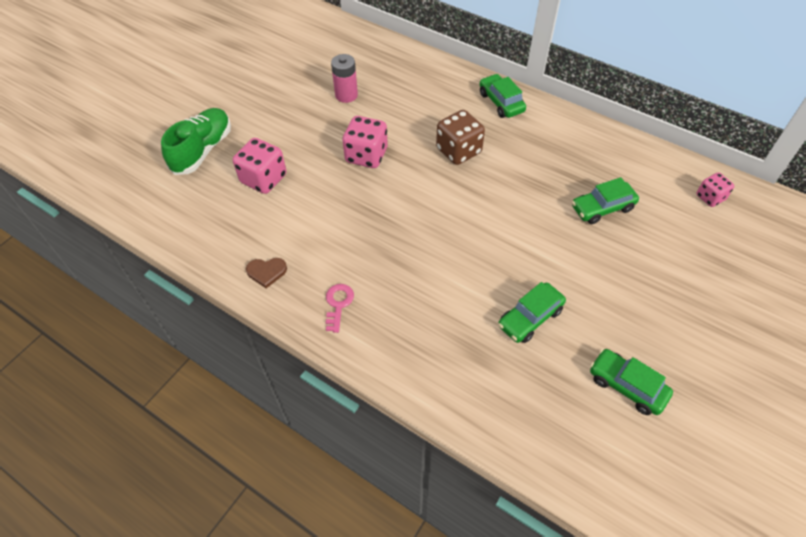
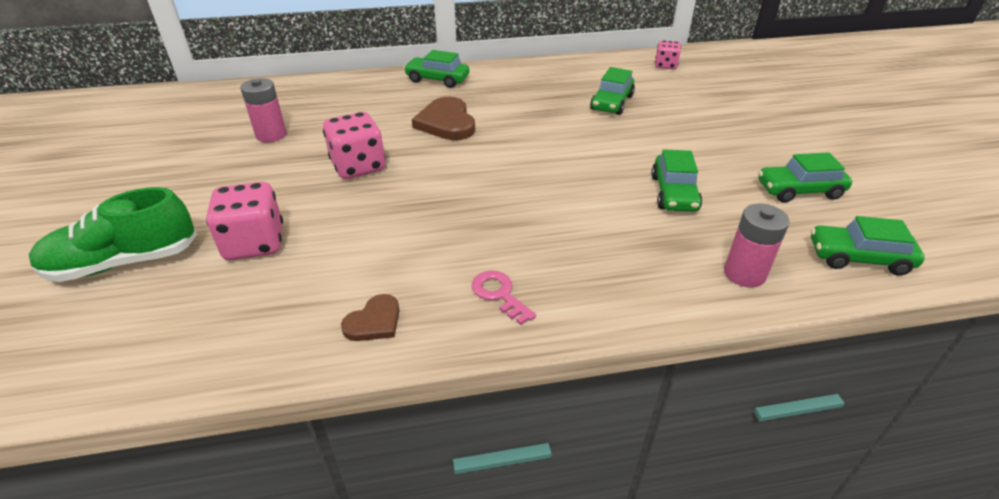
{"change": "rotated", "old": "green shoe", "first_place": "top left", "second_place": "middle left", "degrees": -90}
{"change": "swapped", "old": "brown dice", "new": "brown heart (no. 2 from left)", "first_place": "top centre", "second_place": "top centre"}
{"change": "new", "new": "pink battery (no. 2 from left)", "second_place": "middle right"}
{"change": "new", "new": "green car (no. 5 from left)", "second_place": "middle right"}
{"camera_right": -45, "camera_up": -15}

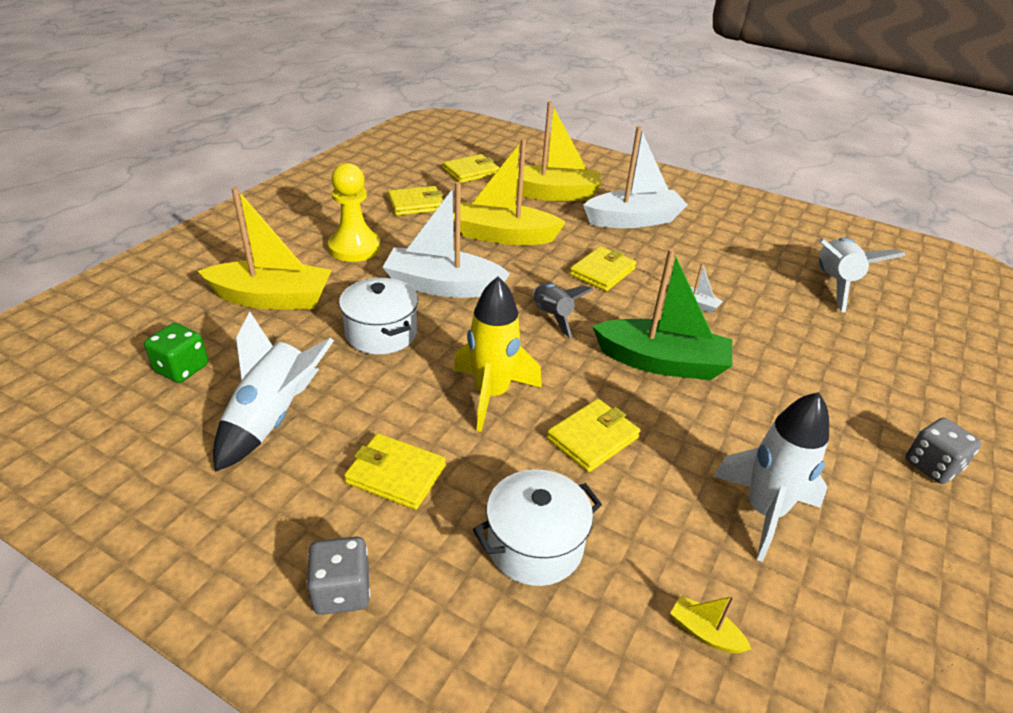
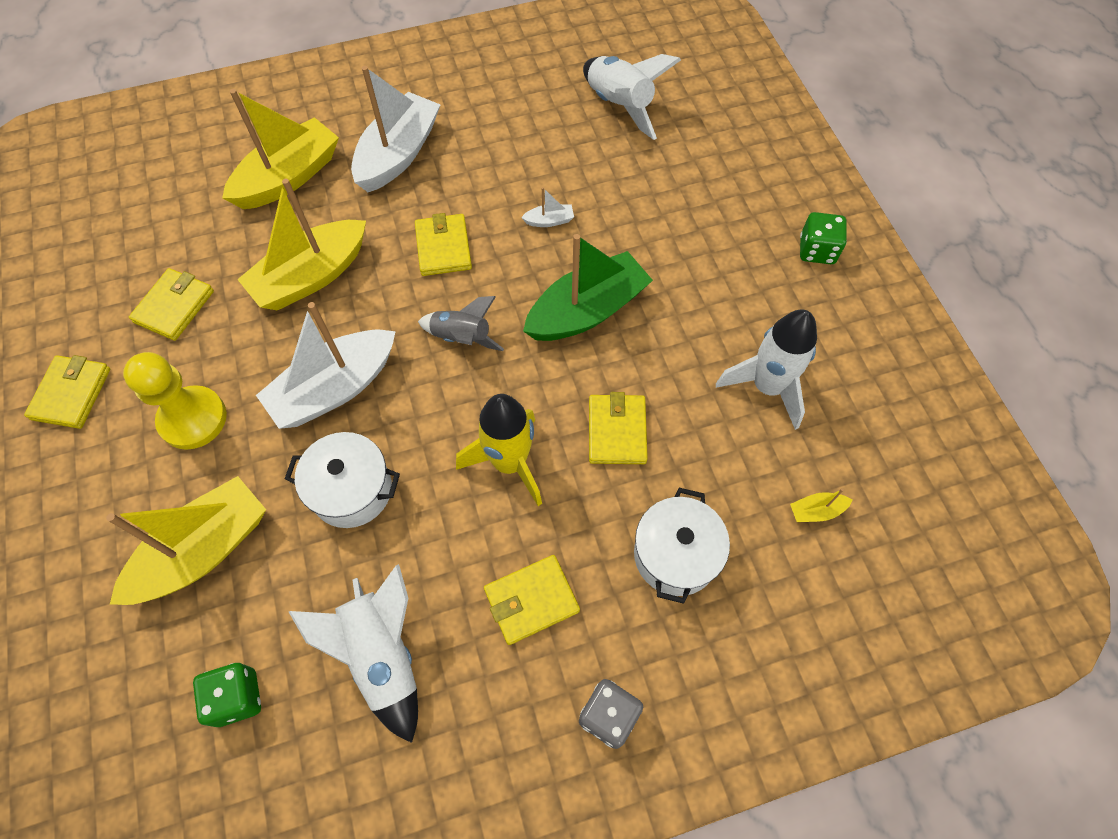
{"change": "shifted", "old": "yellow wallet (no. 3 from left in the first image)", "new": "yellow wallet (no. 1 from left)", "first_place": "top centre", "second_place": "middle left"}
{"change": "repainted", "old": "grey dice (no. 2 from left)", "new": "green dice (no. 2 from left)", "first_place": "middle right", "second_place": "top right"}
{"camera_right": -45, "camera_up": 25}

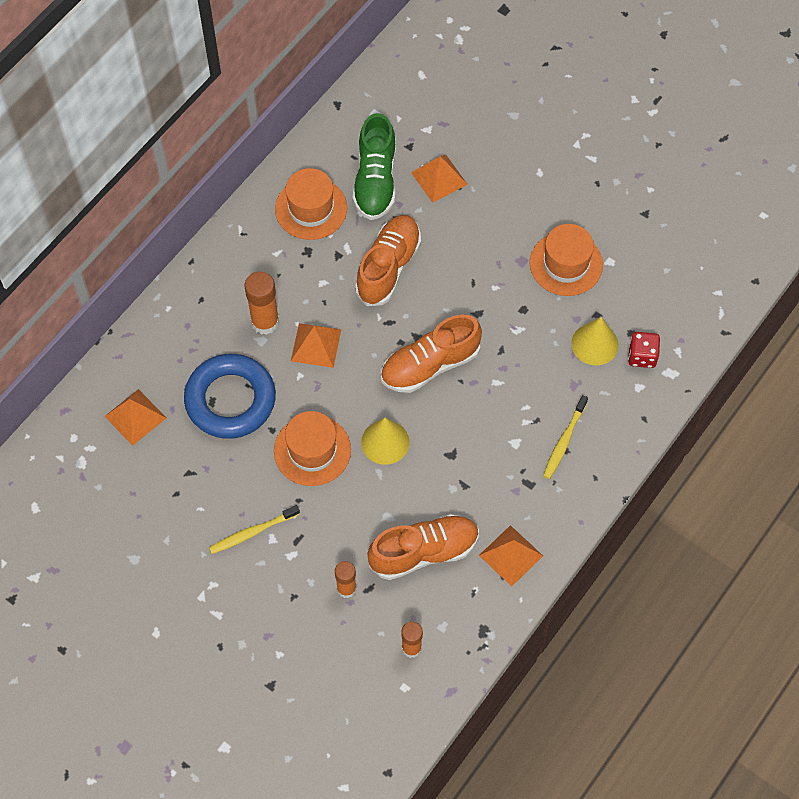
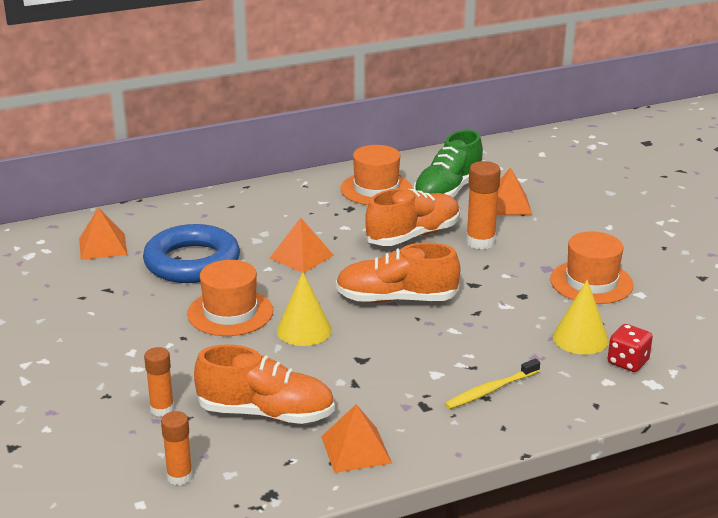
{"change": "shifted", "old": "orange glue stick (no. 1 from left in the first image)", "new": "orange glue stick (no. 3 from left)", "first_place": "middle left", "second_place": "middle right"}
{"change": "gone", "old": "yellow toothbrush (no. 1 from left)", "first_place": "middle left"}
{"camera_right": 30, "camera_up": -35}

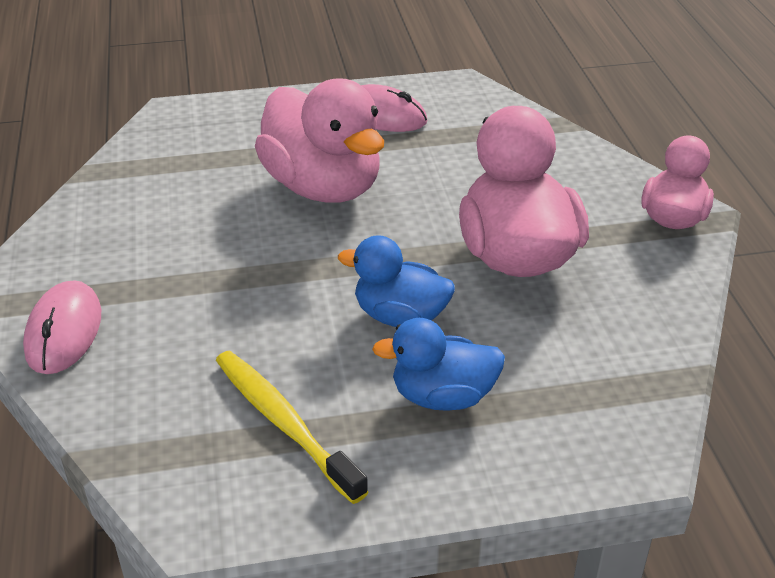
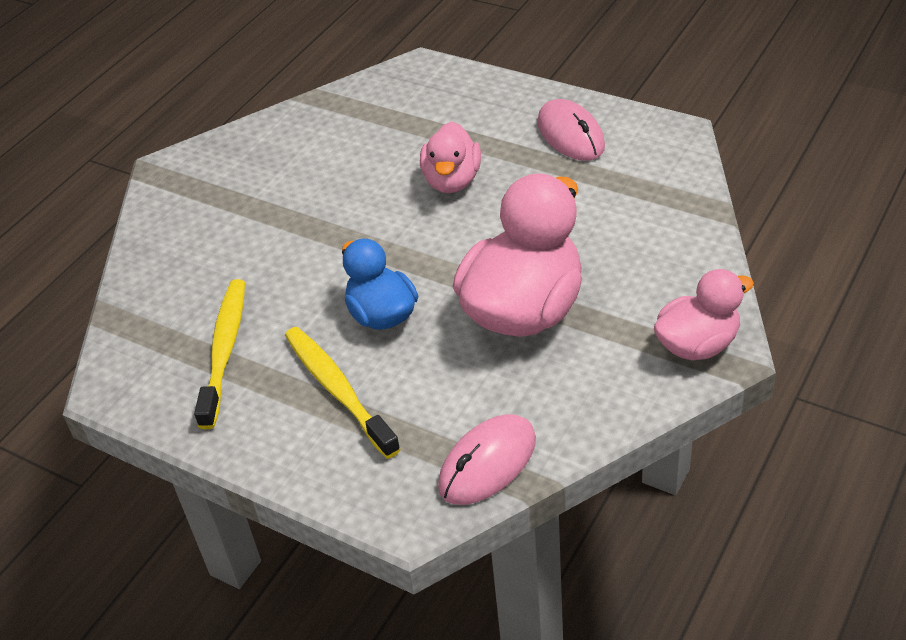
{"change": "scaled", "old": "pink duck (no. 1 from left)", "first_place": "top centre", "second_place": "top centre", "factor": 0.59}
{"change": "shifted", "old": "pink mouse (no. 1 from left)", "first_place": "middle left", "second_place": "bottom centre"}
{"change": "swapped", "old": "blue duck (no. 2 from left)", "new": "yellow toothbrush (no. 2 from left)", "first_place": "centre", "second_place": "centre"}
{"camera_right": 45, "camera_up": 5}

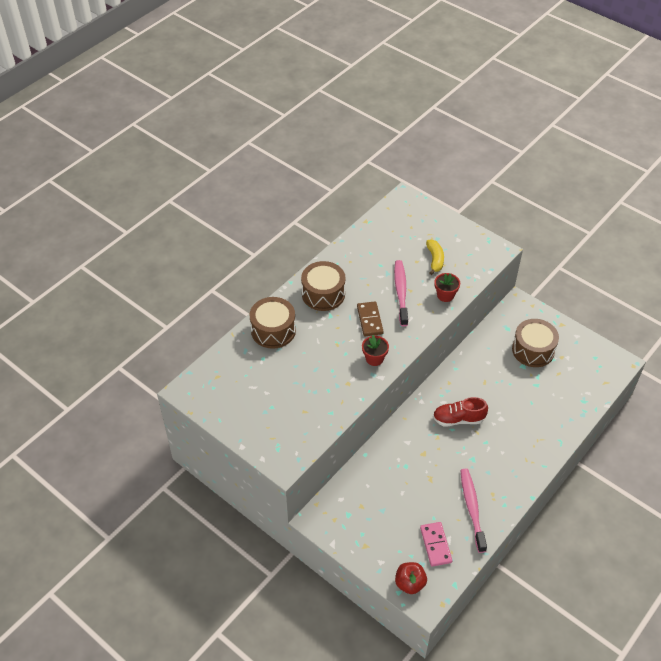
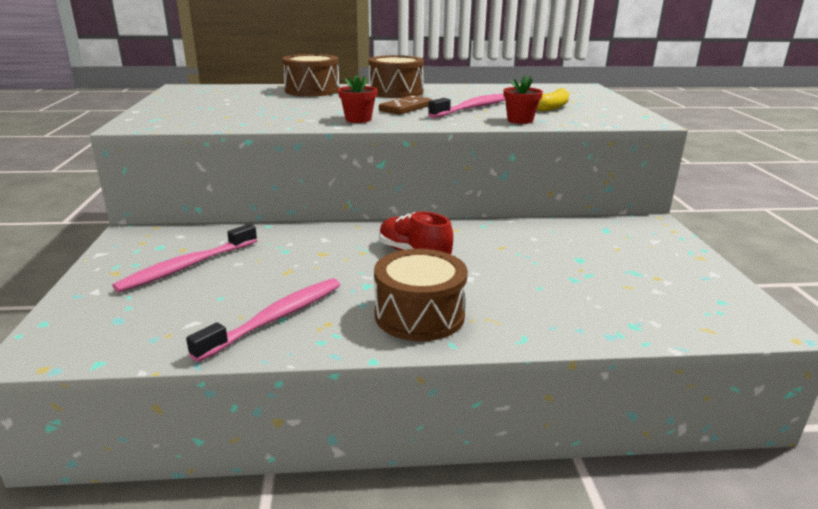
{"change": "shifted", "old": "brown drum (no. 3 from left)", "first_place": "middle right", "second_place": "centre"}
{"change": "gone", "old": "pink domino", "first_place": "bottom centre"}
{"change": "gone", "old": "red apple", "first_place": "bottom centre"}
{"change": "new", "new": "pink toothbrush (no. 1 from left)", "second_place": "middle left"}
{"camera_right": 45, "camera_up": -25}

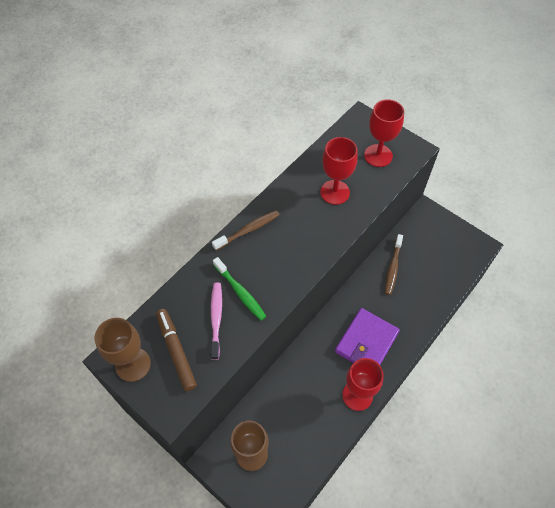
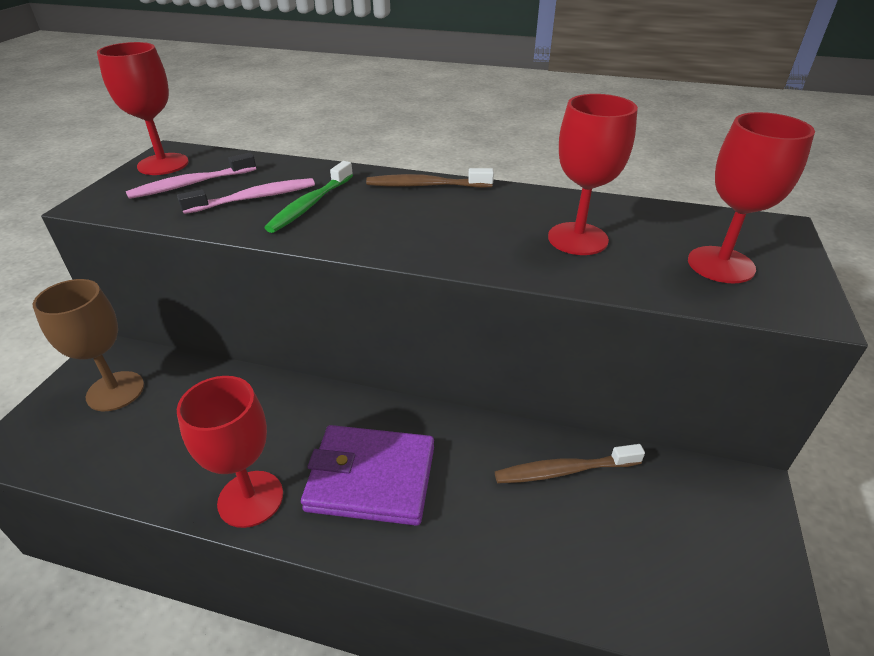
{"change": "rotated", "old": "brown toothbrush (no. 1 from left)", "first_place": "centre", "second_place": "top centre", "degrees": 150}
{"change": "swapped", "old": "brown marker", "new": "pink toothbrush (no. 1 from left)", "first_place": "bottom left", "second_place": "top left"}
{"change": "repainted", "old": "brown goblet (no. 1 from left)", "new": "red goblet (no. 1 from left)", "first_place": "bottom left", "second_place": "top left"}
{"camera_right": 65, "camera_up": -20}

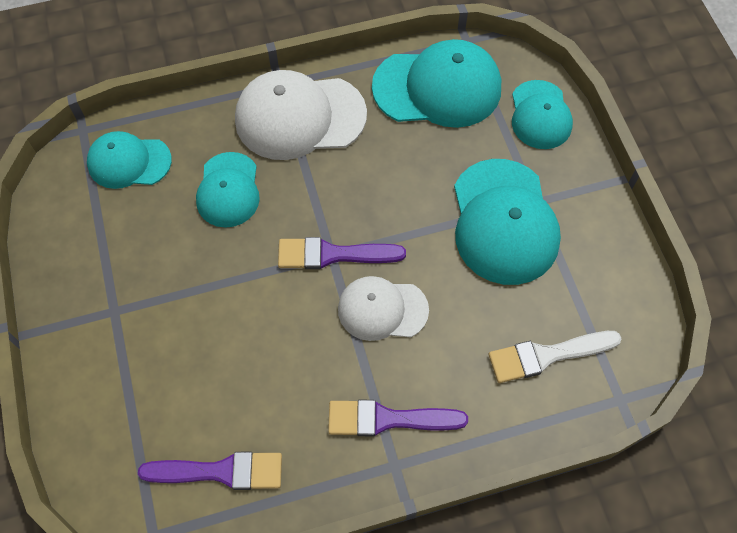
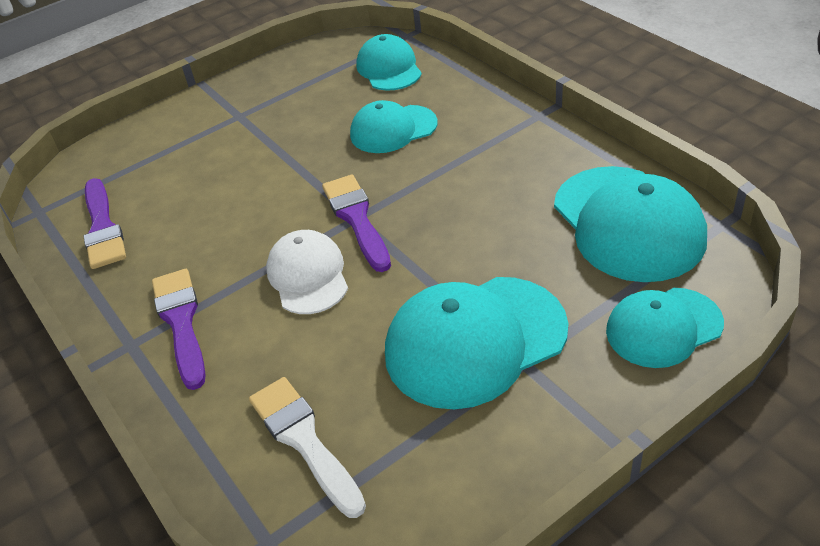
{"change": "gone", "old": "white cap (no. 1 from left)", "first_place": "top centre"}
{"camera_right": 75, "camera_up": -20}

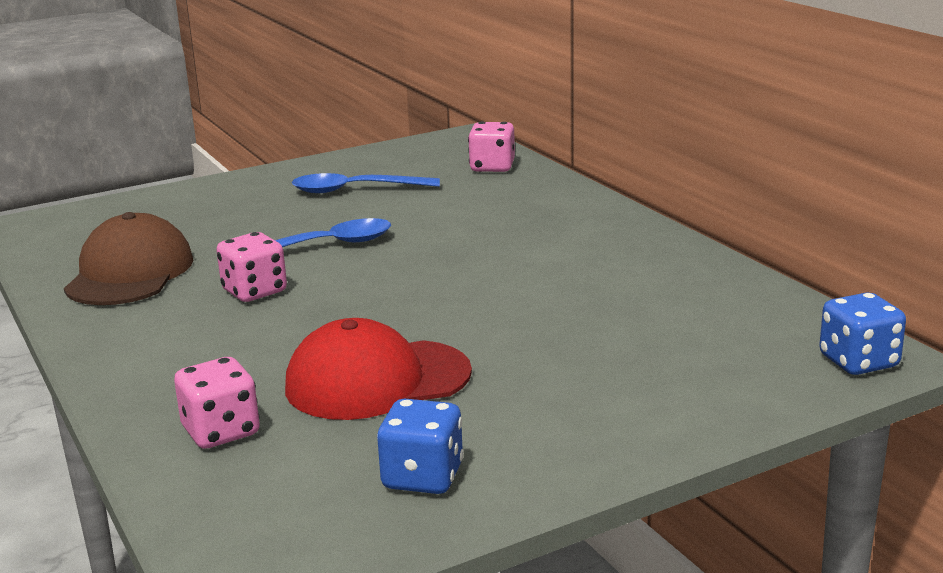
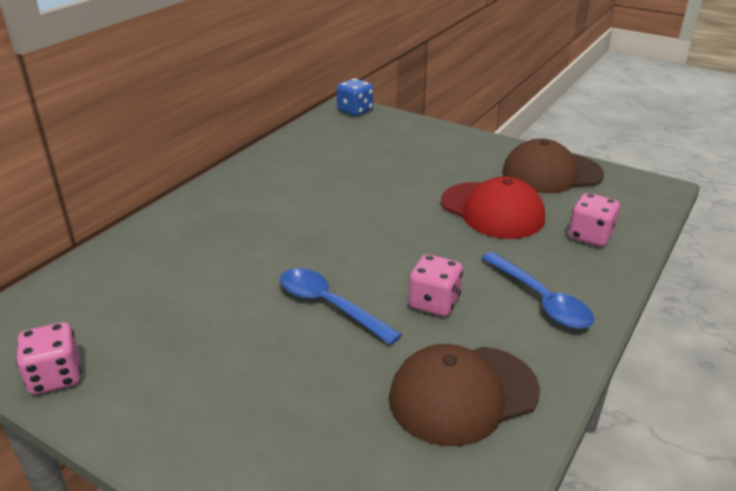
{"change": "shifted", "old": "pink dice (no. 3 from left in the first image)", "new": "pink dice (no. 1 from left)", "first_place": "top centre", "second_place": "bottom left"}
{"change": "shifted", "old": "blue spoon (no. 2 from left)", "first_place": "top centre", "second_place": "middle right"}
{"change": "swapped", "old": "blue dice (no. 1 from left)", "new": "brown cap (no. 2 from left)", "first_place": "bottom centre", "second_place": "middle right"}
{"camera_right": -120, "camera_up": 10}

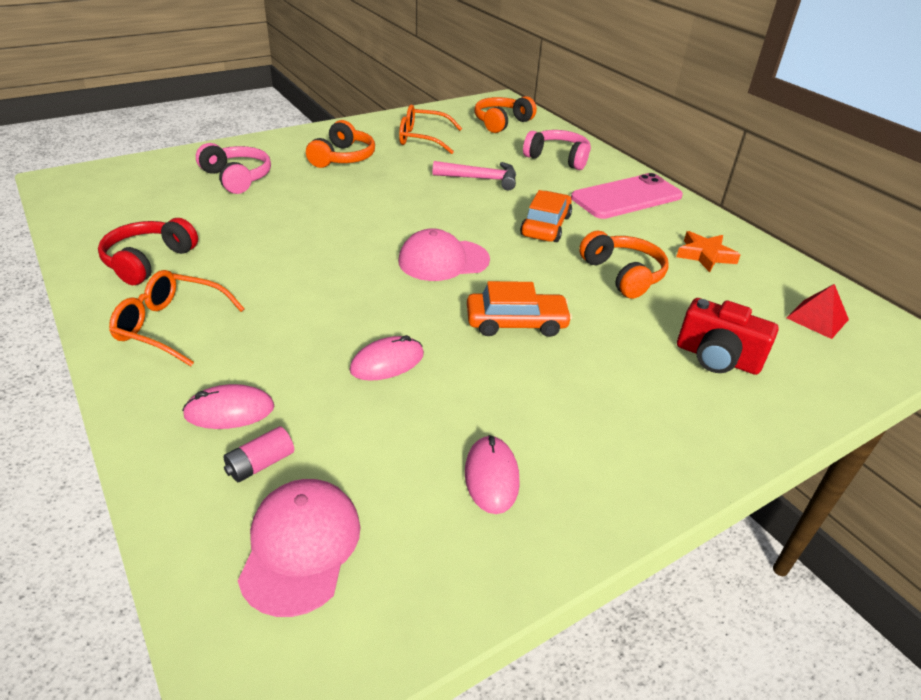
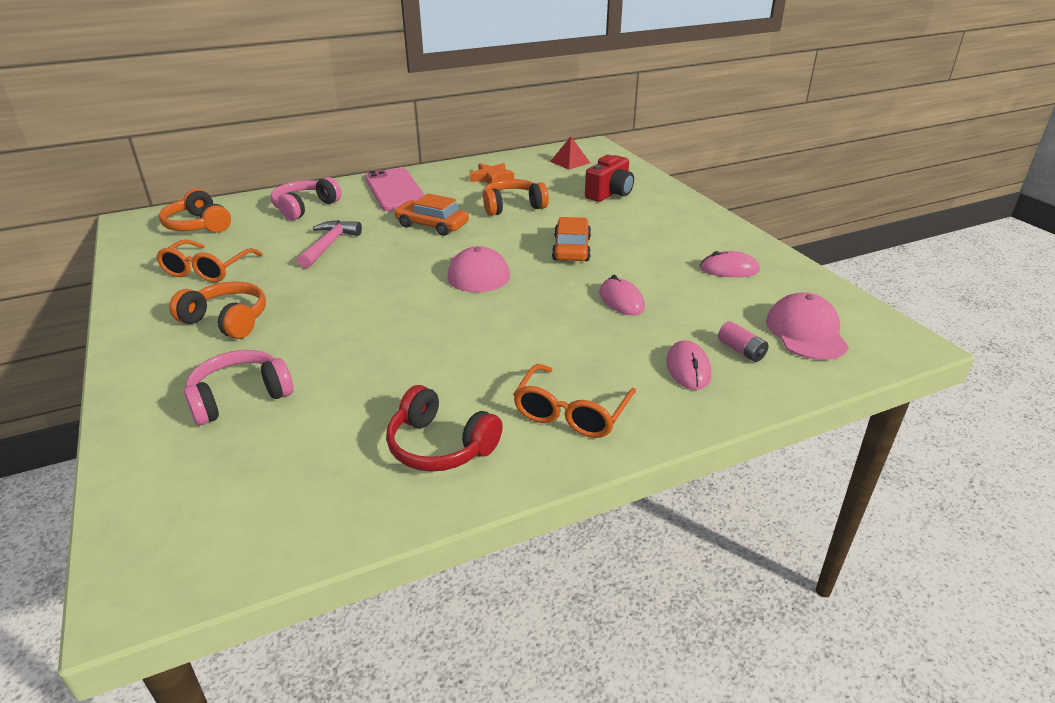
{"change": "rotated", "old": "pink cap (no. 1 from left in the first image)", "first_place": "bottom left", "second_place": "middle right", "degrees": 75}
{"camera_right": -80, "camera_up": -5}

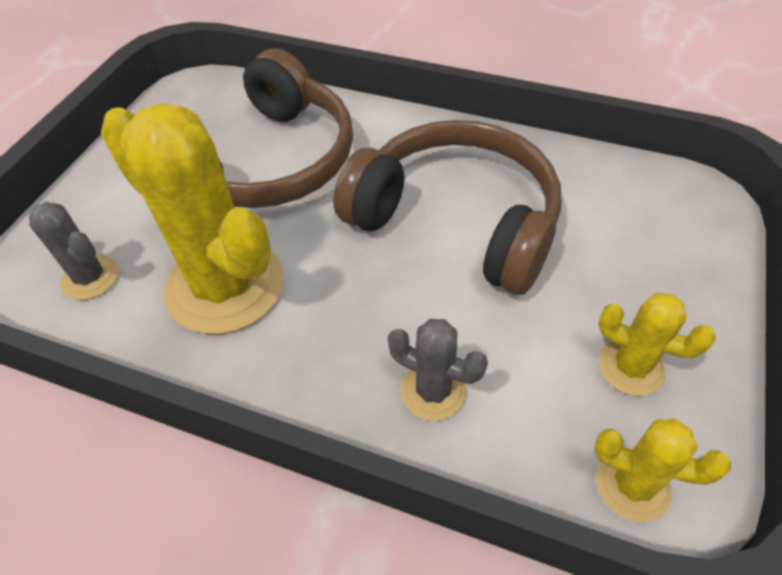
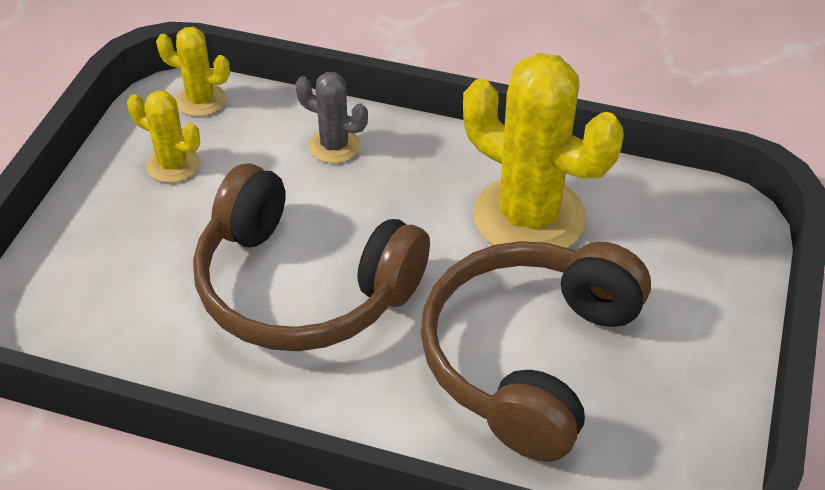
{"change": "gone", "old": "grey cactus (no. 1 from left)", "first_place": "middle left"}
{"camera_right": 175, "camera_up": -5}

